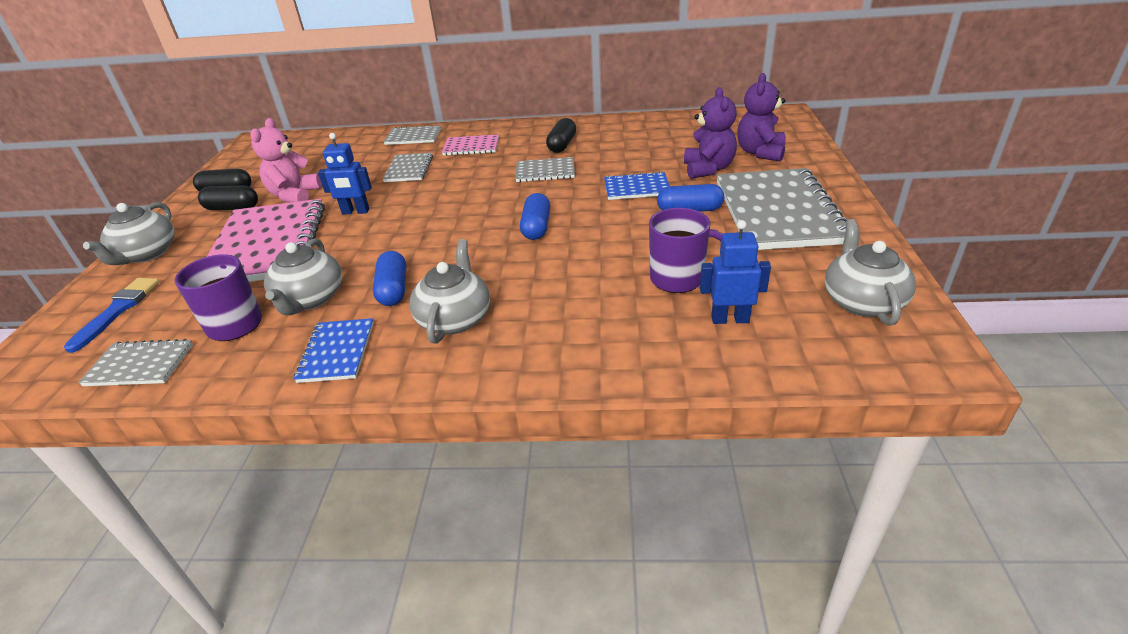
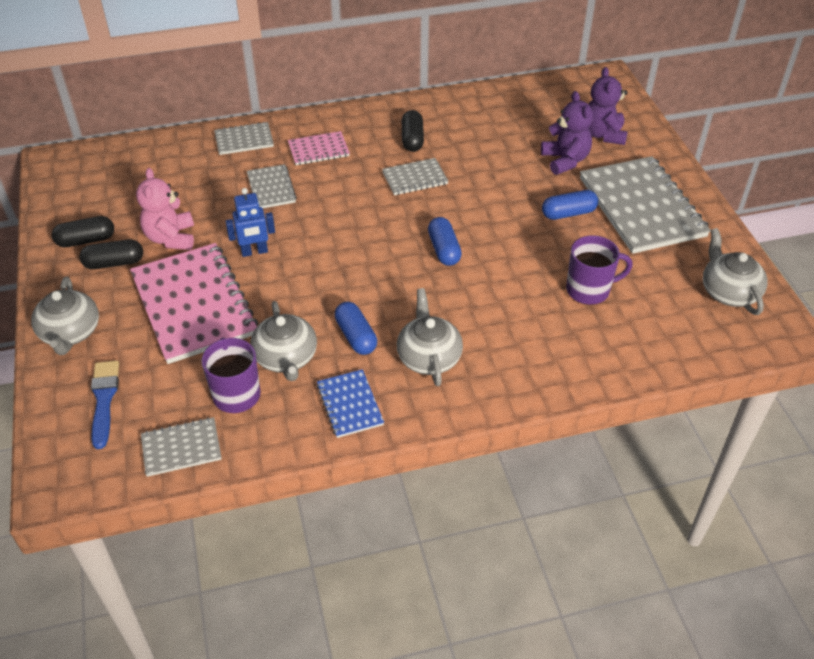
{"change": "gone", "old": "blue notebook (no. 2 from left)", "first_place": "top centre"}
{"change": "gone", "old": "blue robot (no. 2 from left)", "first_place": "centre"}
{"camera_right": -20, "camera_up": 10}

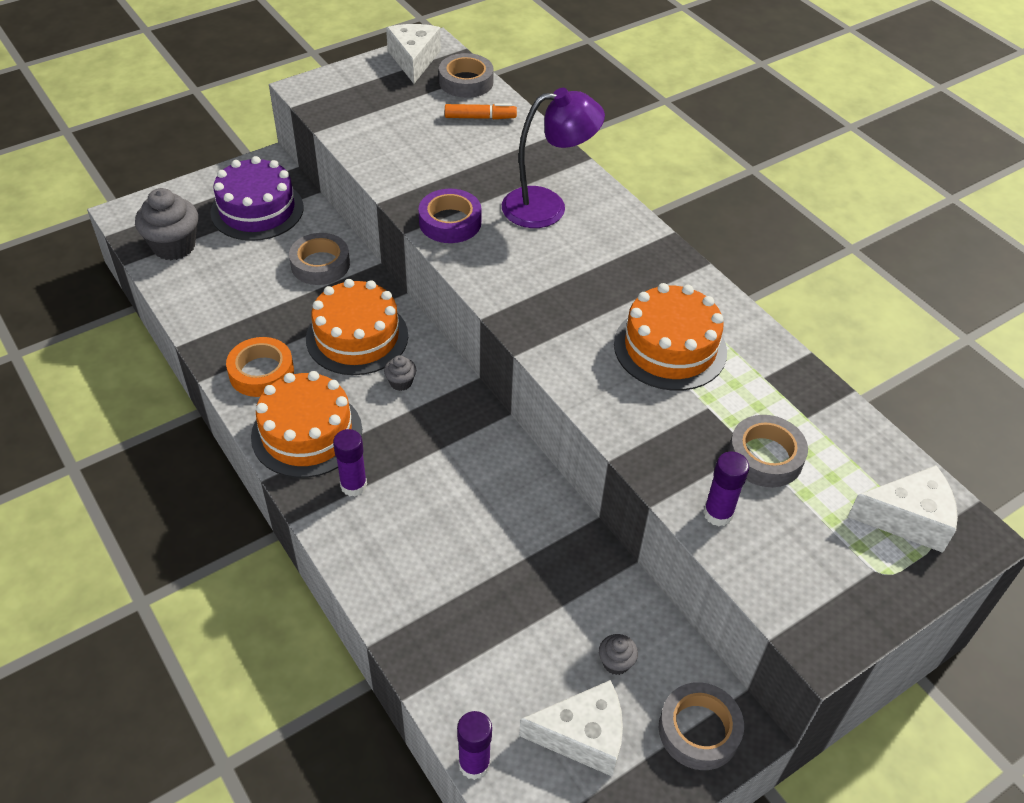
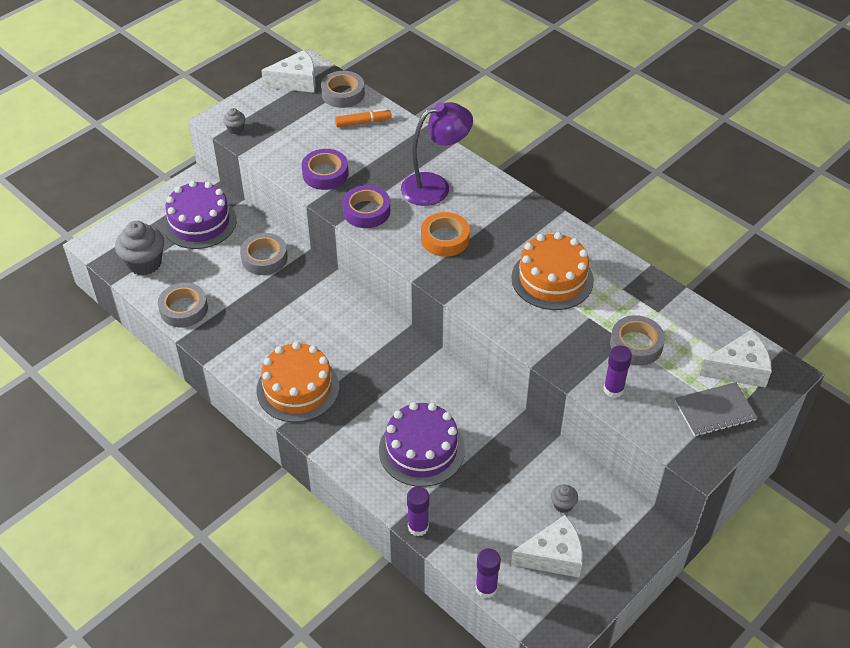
{"change": "rotated", "old": "white cheese (no. 1 from left)", "first_place": "top centre", "second_place": "top centre", "degrees": 90}
{"change": "gone", "old": "orange cake (no. 2 from left)", "first_place": "centre"}
{"change": "shifted", "old": "orange tape", "first_place": "middle left", "second_place": "centre"}
{"change": "shifted", "old": "grey cupcake (no. 2 from left)", "first_place": "centre", "second_place": "top left"}
{"change": "shifted", "old": "purple glue stick (no. 1 from left)", "first_place": "centre", "second_place": "bottom centre"}
{"change": "shifted", "old": "grey tape (no. 3 from left in the first image)", "new": "grey tape (no. 1 from left)", "first_place": "bottom right", "second_place": "middle left"}
{"change": "new", "new": "purple tape (no. 1 from left)", "second_place": "top centre"}
{"change": "new", "new": "grey notebook", "second_place": "middle right"}
{"change": "new", "new": "purple cake (no. 2 from left)", "second_place": "bottom centre"}
{"camera_right": -10, "camera_up": 0}

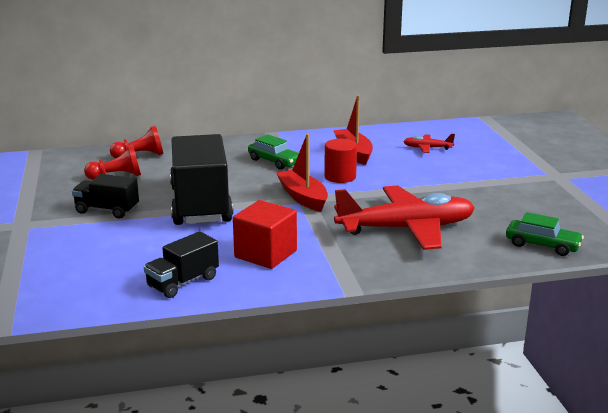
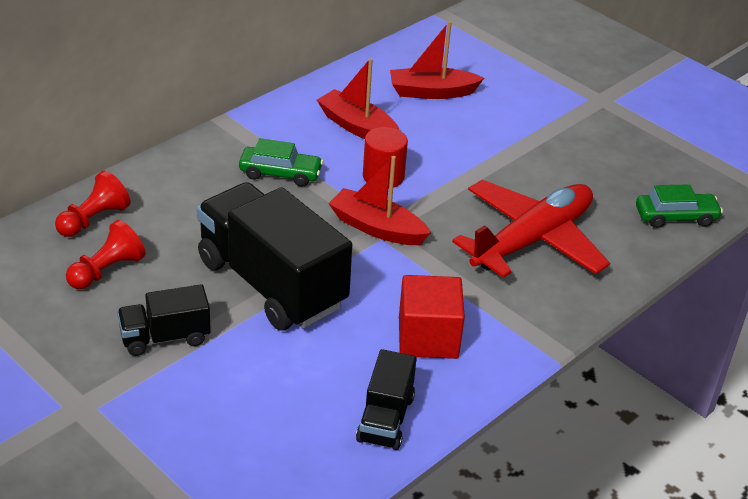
{"change": "swapped", "old": "red plane (no. 2 from left)", "new": "red boat (no. 3 from left)", "first_place": "middle right", "second_place": "top centre"}
{"camera_right": -35, "camera_up": 15}

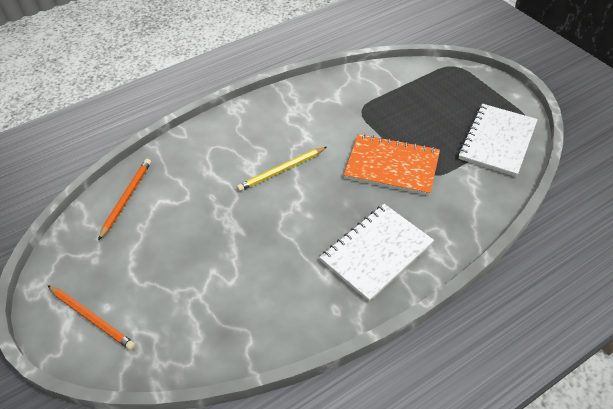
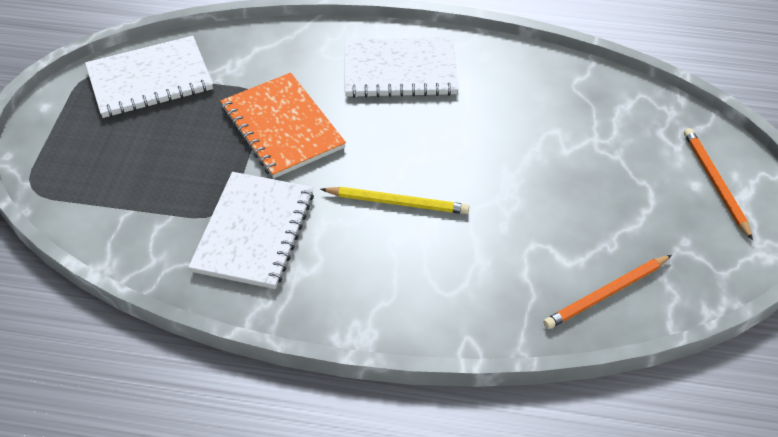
{"change": "new", "new": "white notebook (no. 2 from left)", "second_place": "middle left"}
{"camera_right": -140, "camera_up": 0}

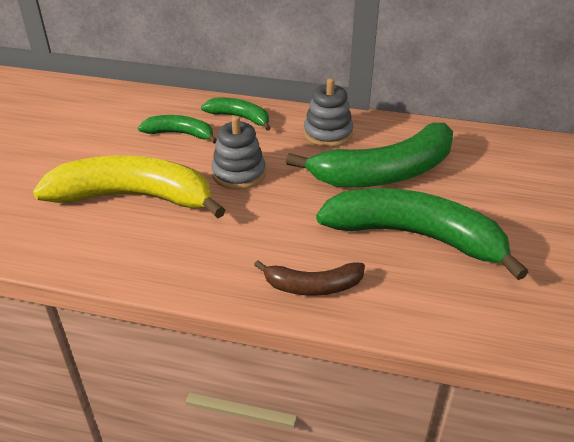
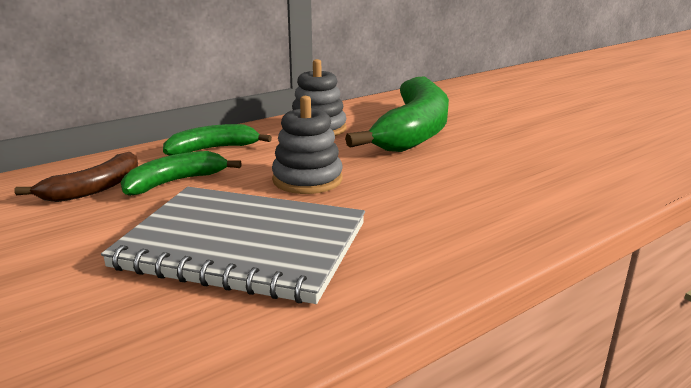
{"change": "swapped", "old": "yellow banana", "new": "grey notebook", "first_place": "middle left", "second_place": "centre"}
{"change": "gone", "old": "green banana (no. 4 from left)", "first_place": "middle right"}
{"change": "shifted", "old": "brown banana", "first_place": "centre", "second_place": "middle left"}
{"camera_right": -50, "camera_up": -15}

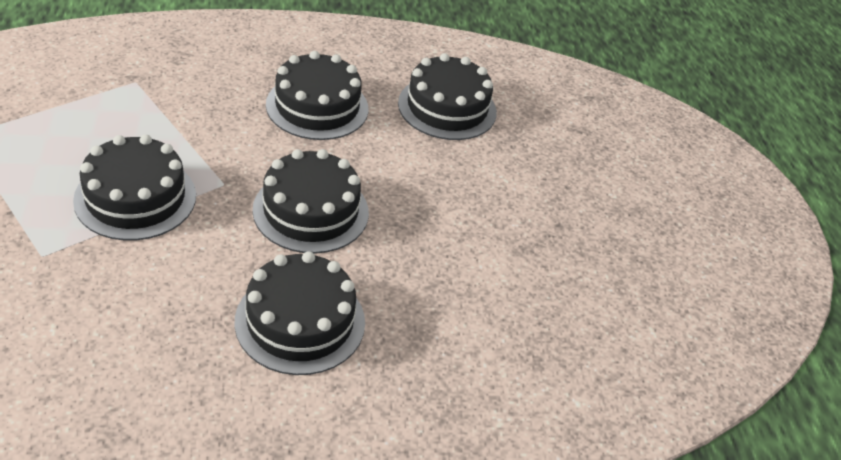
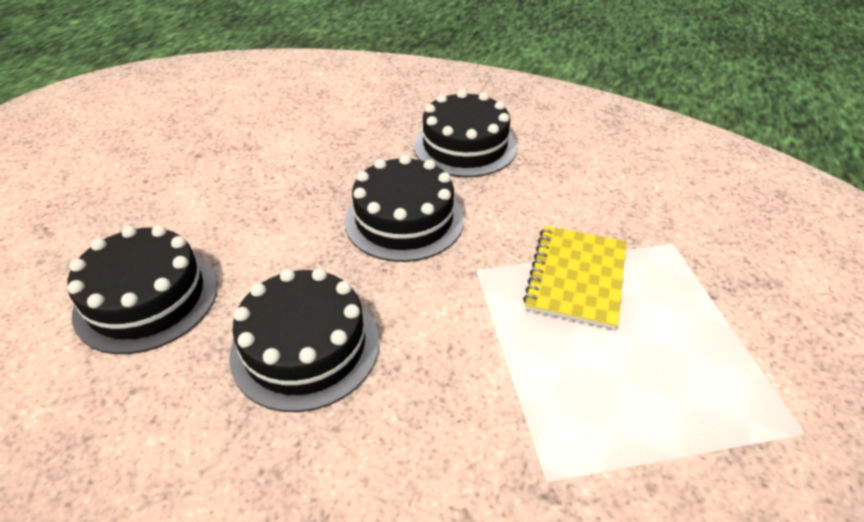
{"change": "swapped", "old": "black cake (no. 1 from left)", "new": "yellow notebook", "first_place": "middle left", "second_place": "centre"}
{"camera_right": -145, "camera_up": 0}

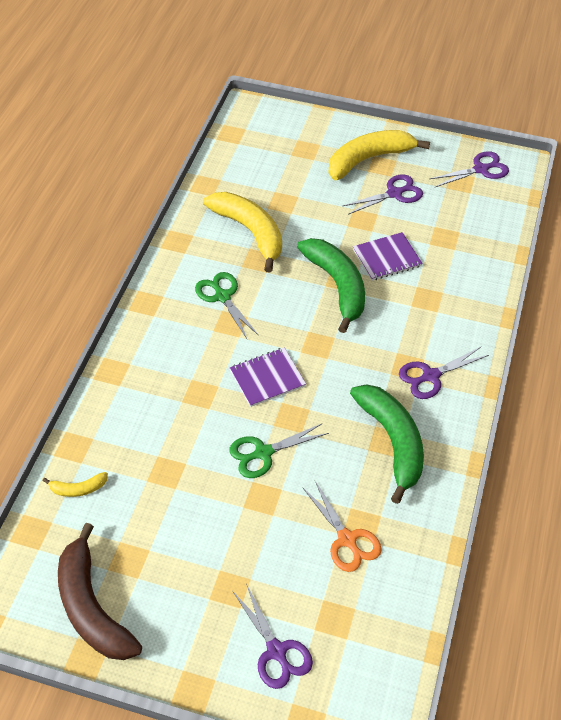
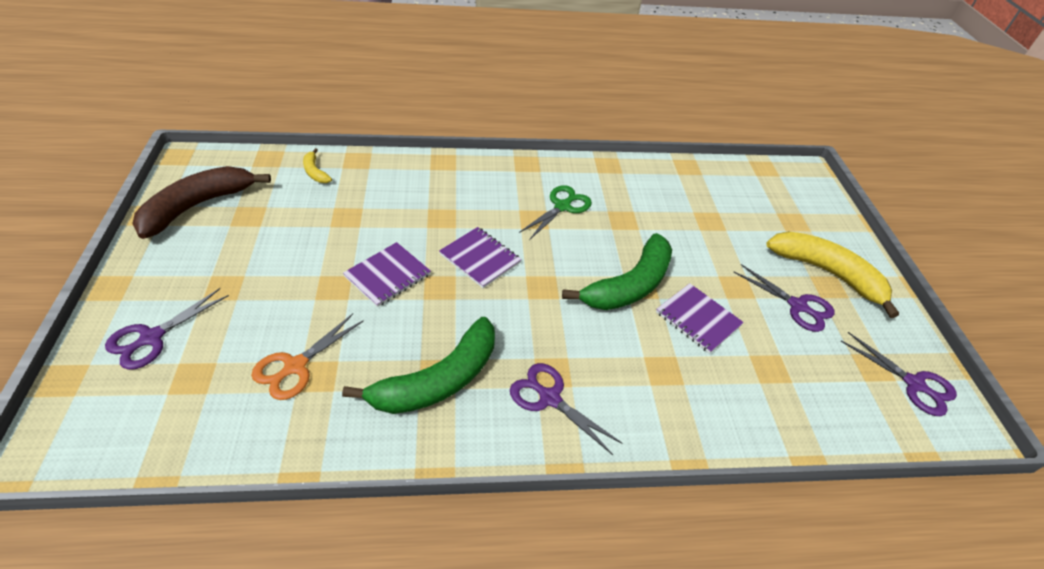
{"change": "gone", "old": "yellow banana (no. 2 from left)", "first_place": "top centre"}
{"change": "swapped", "old": "green scissors (no. 2 from left)", "new": "purple notebook (no. 1 from left)", "first_place": "centre", "second_place": "centre"}
{"camera_right": 65, "camera_up": -5}

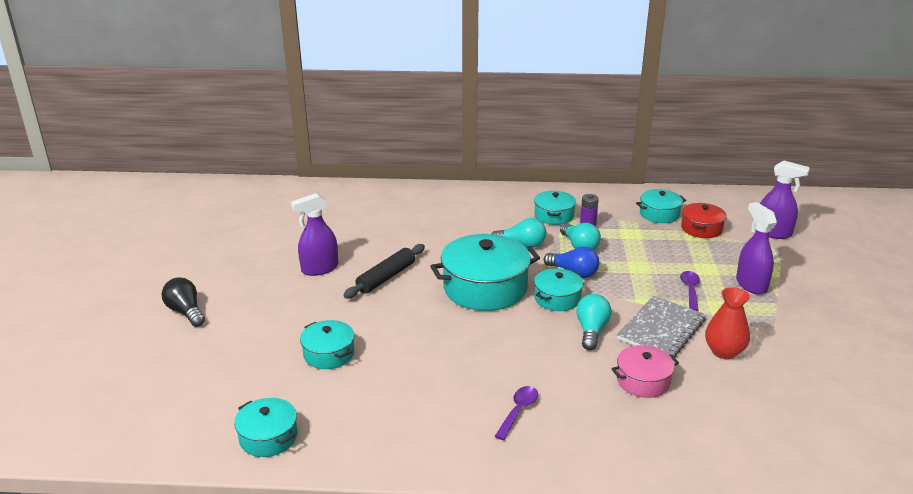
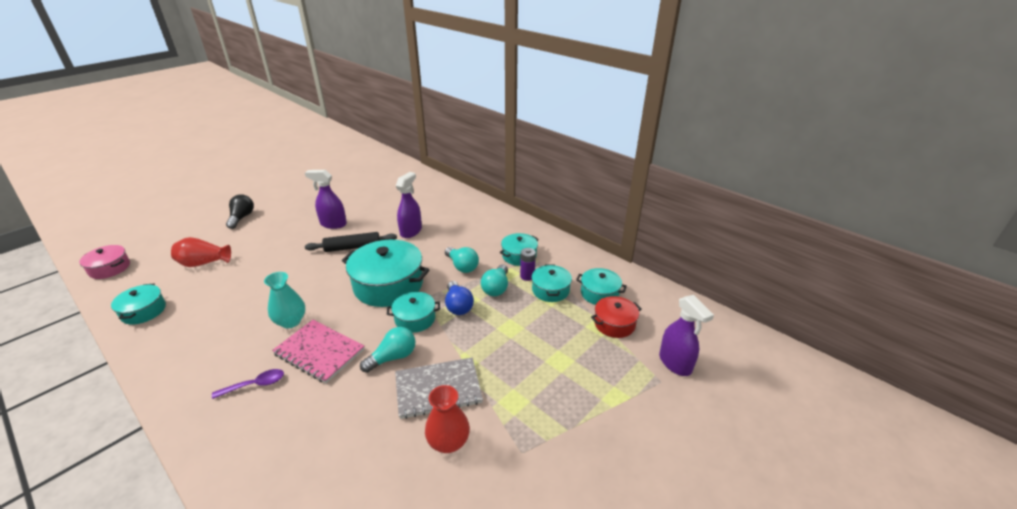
{"change": "shifted", "old": "purple spray bottle (no. 2 from left)", "first_place": "middle right", "second_place": "centre"}
{"change": "gone", "old": "purple spoon (no. 2 from left)", "first_place": "middle right"}
{"change": "shifted", "old": "turquoise pot (no. 2 from left in the first image)", "new": "turquoise pot (no. 5 from left)", "first_place": "bottom centre", "second_place": "centre"}
{"change": "shifted", "old": "pink pot", "first_place": "bottom right", "second_place": "middle left"}
{"change": "new", "new": "red vase (no. 1 from left)", "second_place": "middle left"}
{"change": "new", "new": "turquoise vase", "second_place": "middle left"}
{"change": "new", "new": "pink notebook", "second_place": "bottom left"}
{"camera_right": 40, "camera_up": 5}

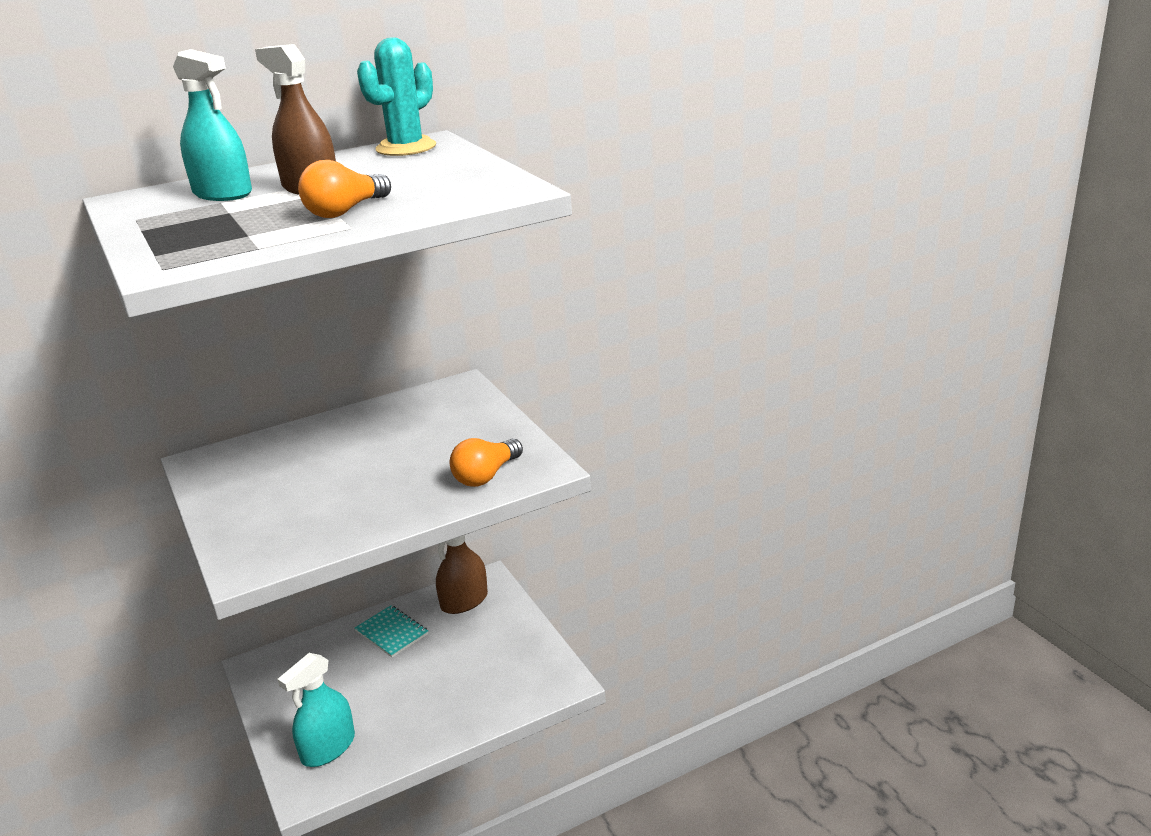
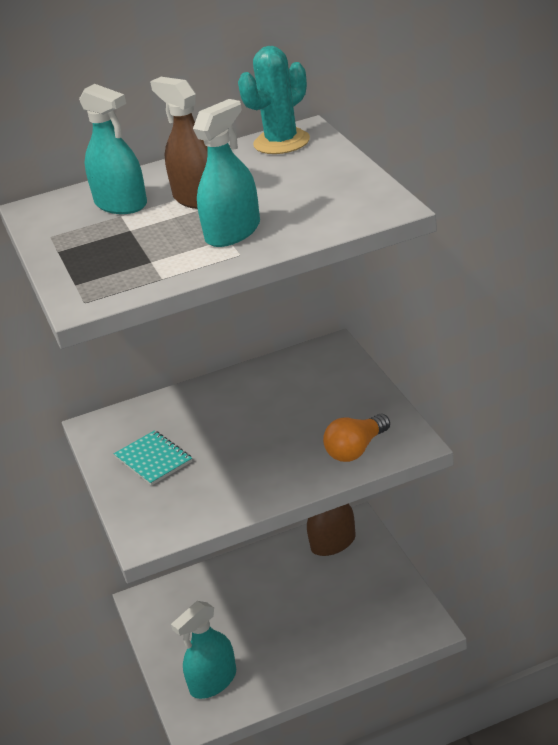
{"change": "swapped", "old": "orange light bulb (no. 1 from left)", "new": "turquoise spray bottle (no. 3 from left)", "first_place": "top left", "second_place": "top centre"}
{"change": "shifted", "old": "turquoise notebook", "first_place": "bottom centre", "second_place": "middle left"}
{"camera_right": 10, "camera_up": 5}

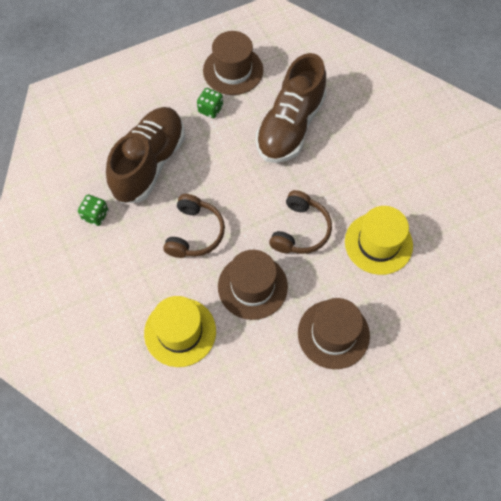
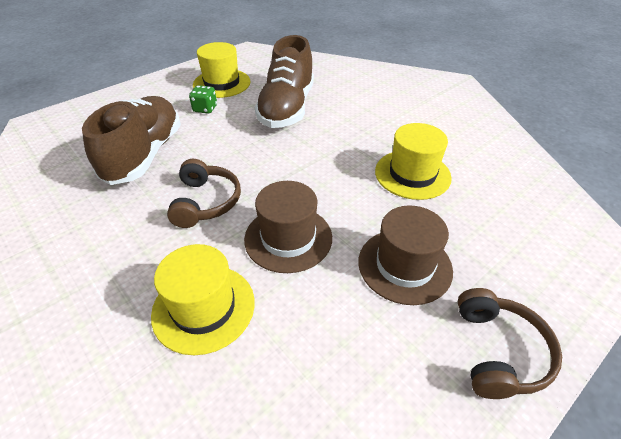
{"change": "repainted", "old": "brown hat (no. 1 from left)", "new": "yellow hat (no. 2 from left)", "first_place": "top centre", "second_place": "top centre"}
{"change": "shifted", "old": "brown headphones (no. 2 from left)", "first_place": "centre", "second_place": "bottom right"}
{"change": "gone", "old": "green dice (no. 1 from left)", "first_place": "middle left"}
{"camera_right": -15, "camera_up": -20}

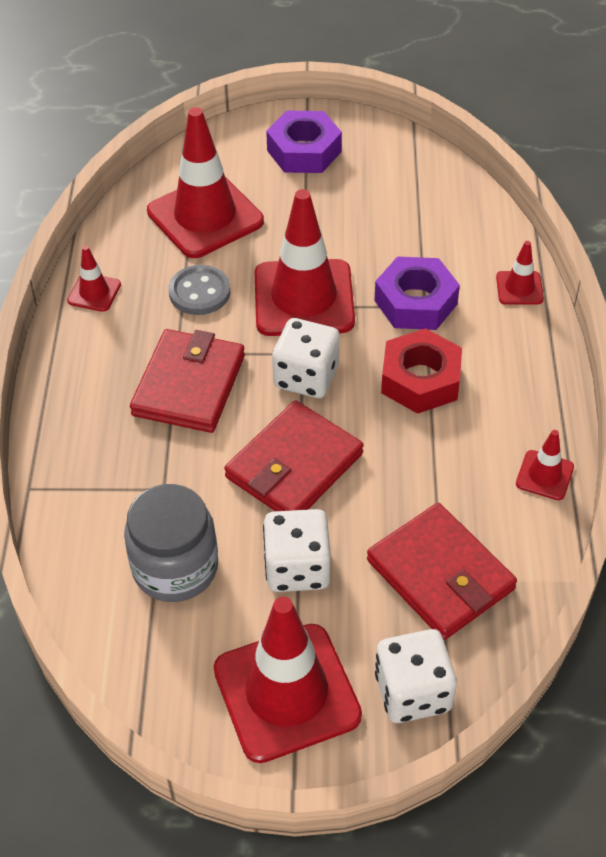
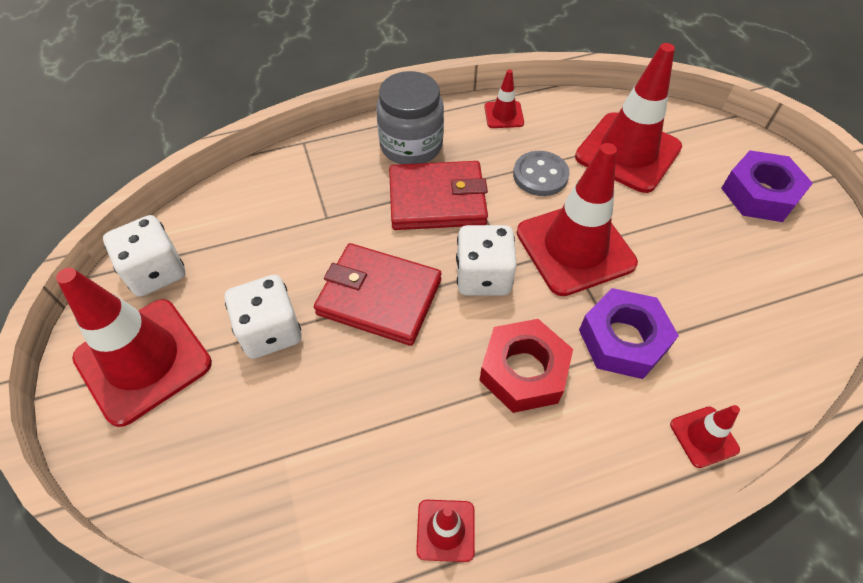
{"change": "shifted", "old": "grey jar", "first_place": "middle left", "second_place": "top centre"}
{"change": "gone", "old": "red wallet (no. 3 from left)", "first_place": "middle right"}
{"change": "shifted", "old": "white dice (no. 3 from left in the first image)", "new": "white dice (no. 1 from left)", "first_place": "bottom right", "second_place": "middle left"}
{"camera_right": 70, "camera_up": 5}

